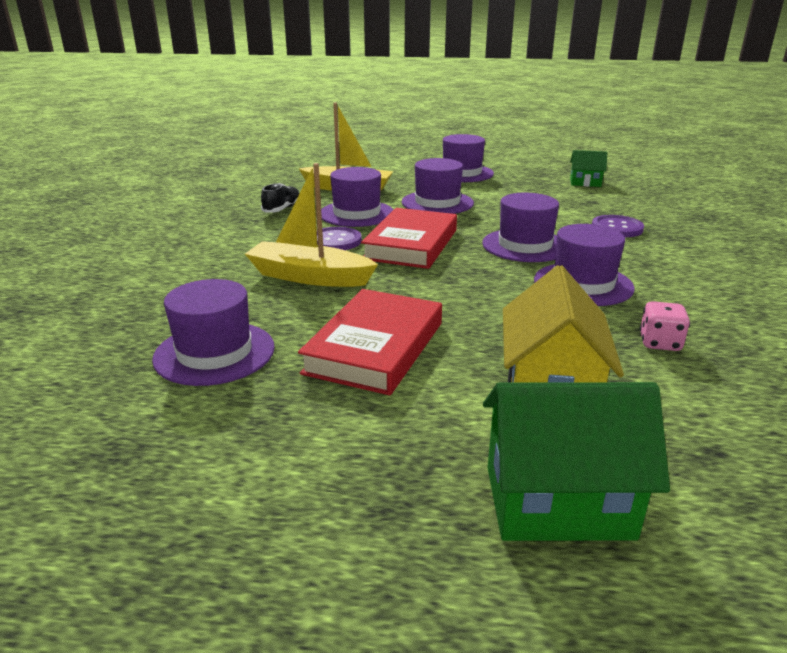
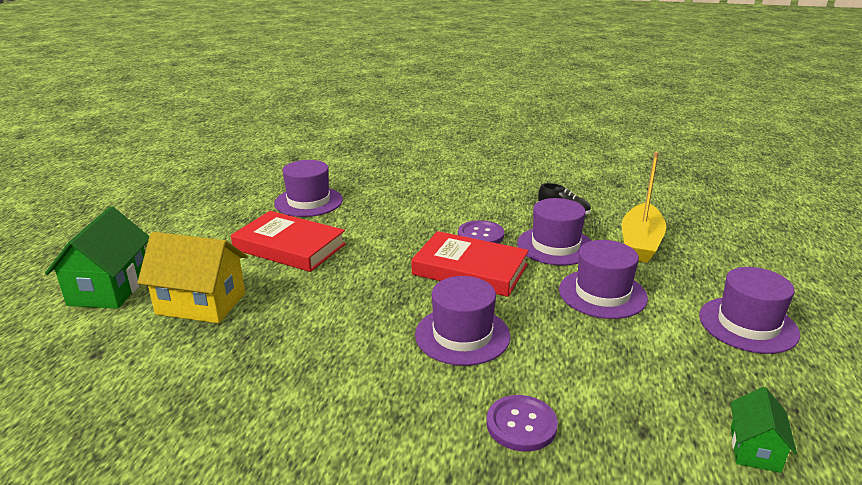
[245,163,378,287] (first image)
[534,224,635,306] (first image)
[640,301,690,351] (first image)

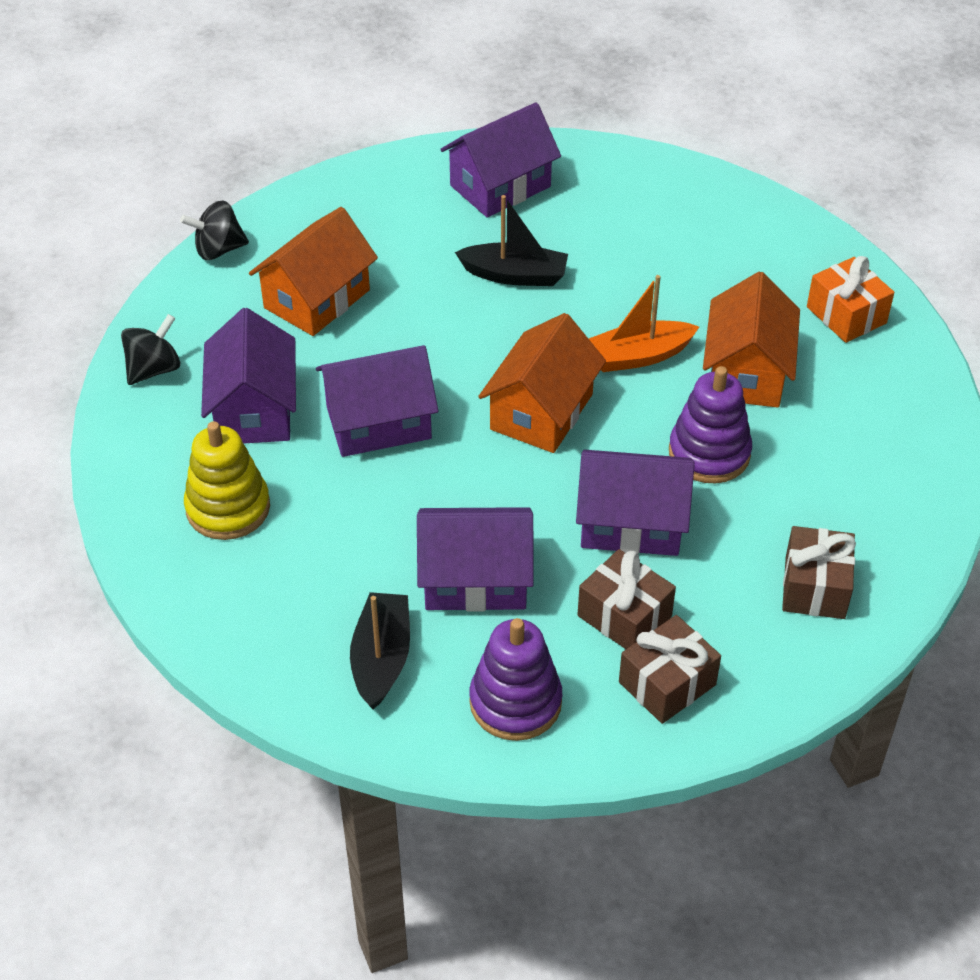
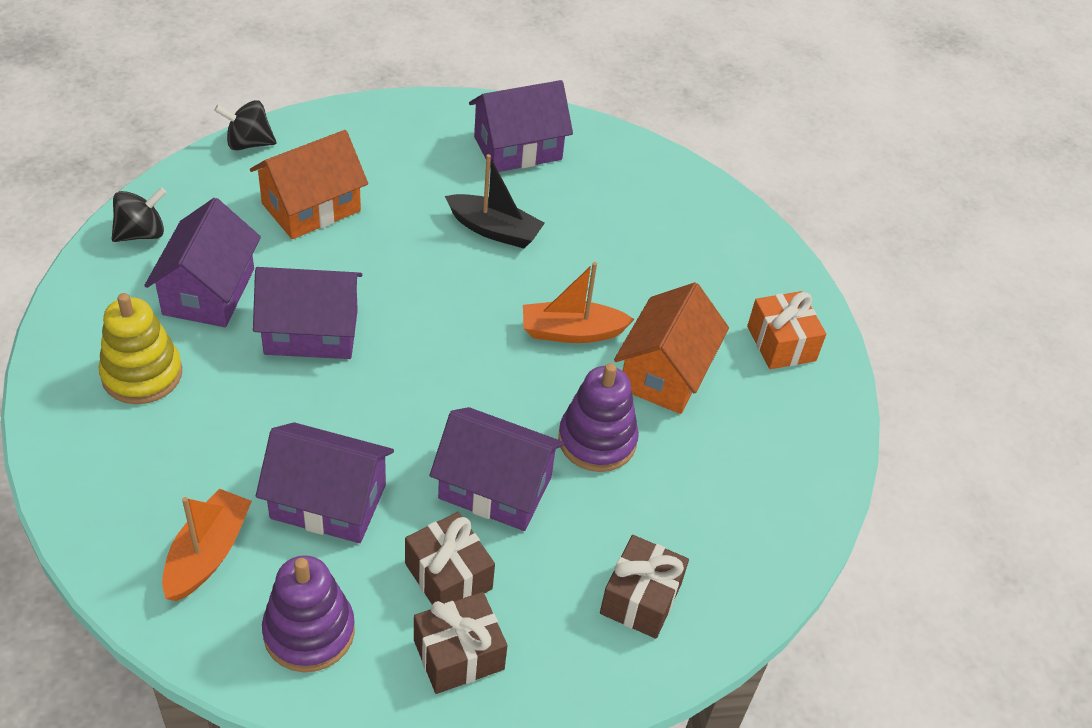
[162,489,252,601]
[478,313,606,453] (first image)

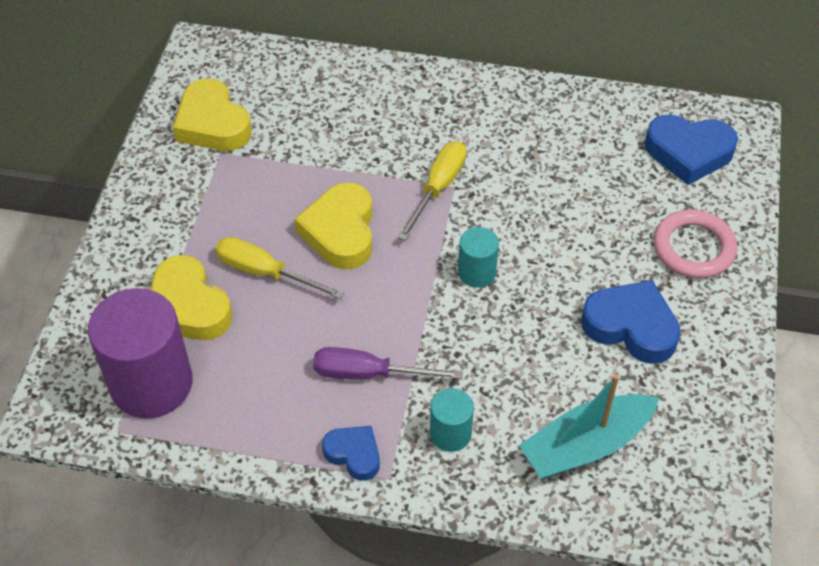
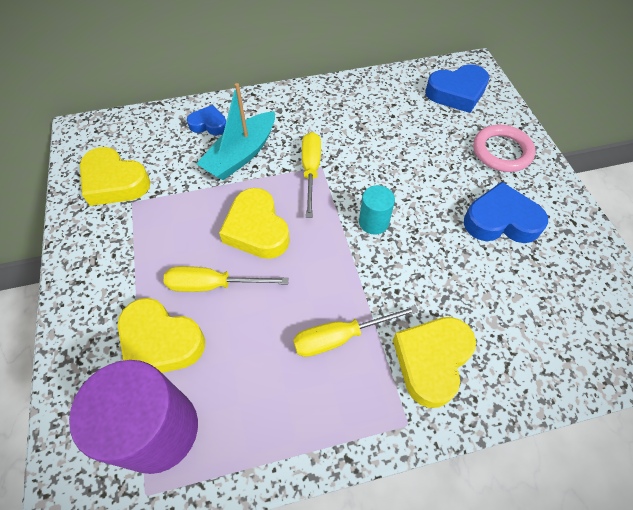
[187,105,226,135]
[196,83,275,180]
[293,305,419,357]
[393,317,476,408]

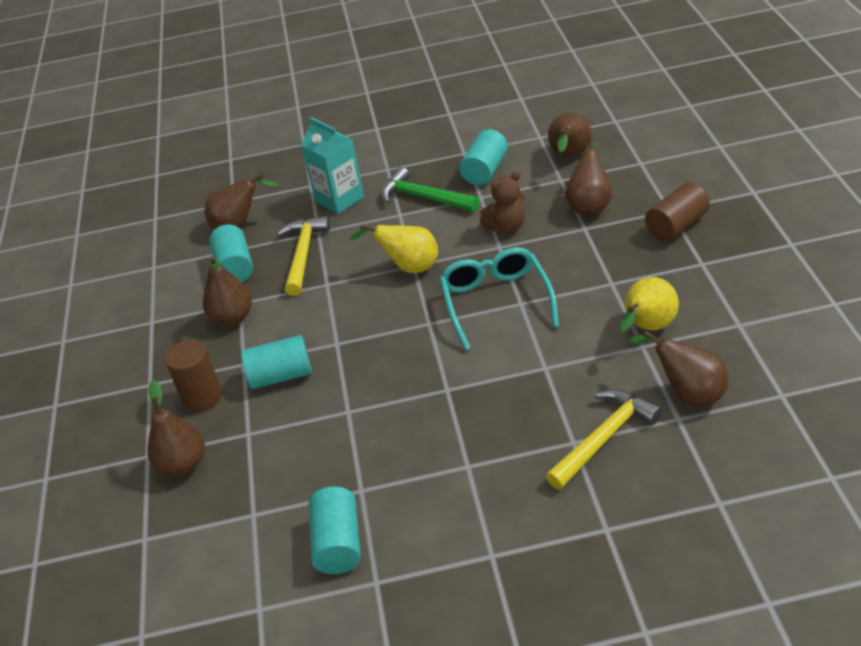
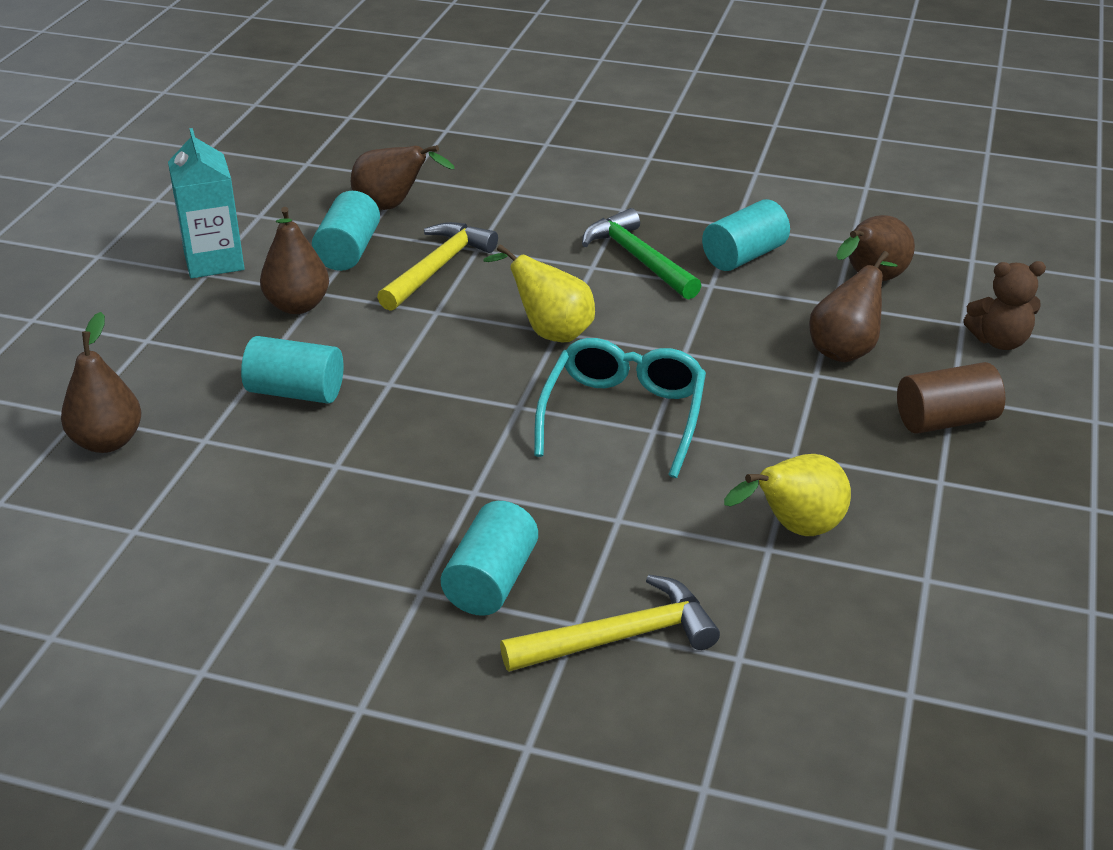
[168,128,245,278]
[441,501,538,616]
[963,261,1046,350]
[165,340,222,412] (first image)
[630,331,729,406] (first image)

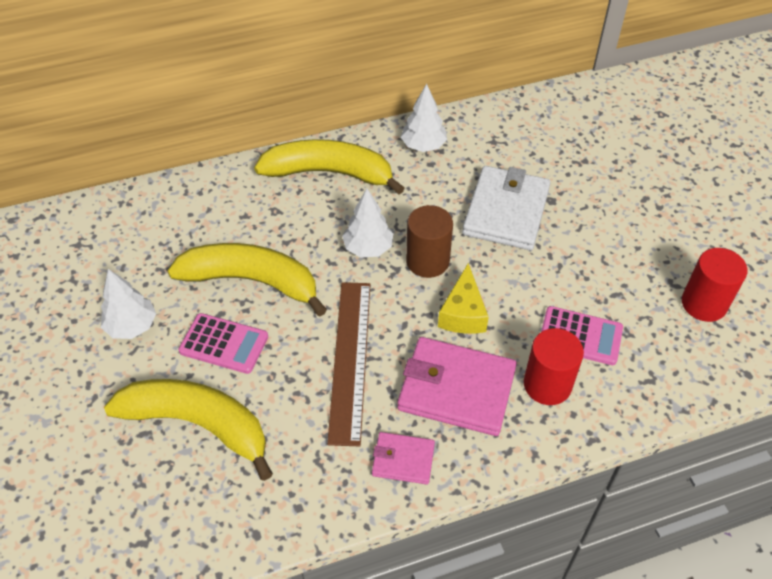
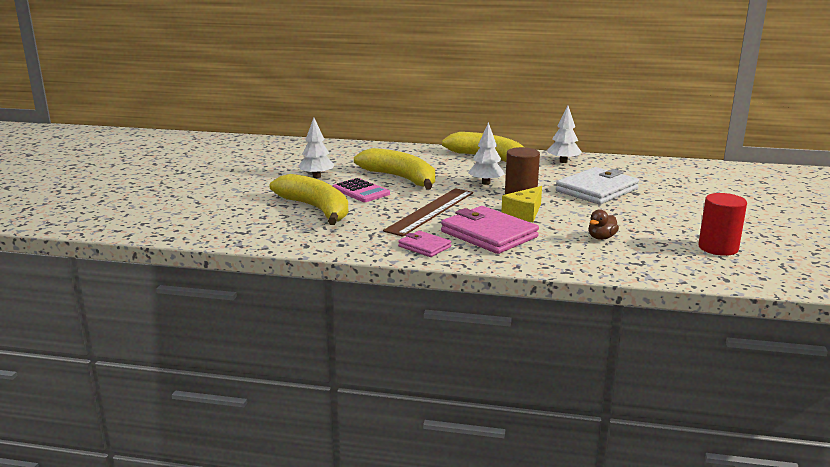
[589,209,619,240]
[524,328,584,405] (first image)

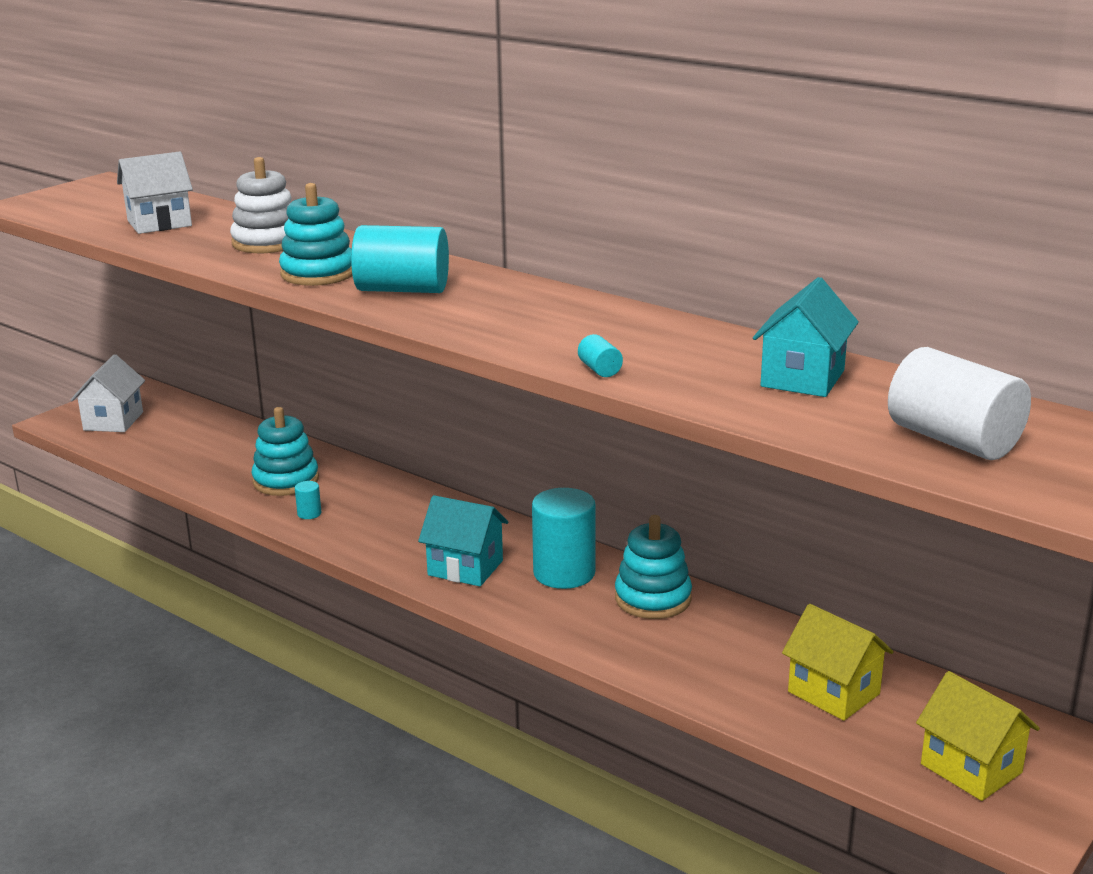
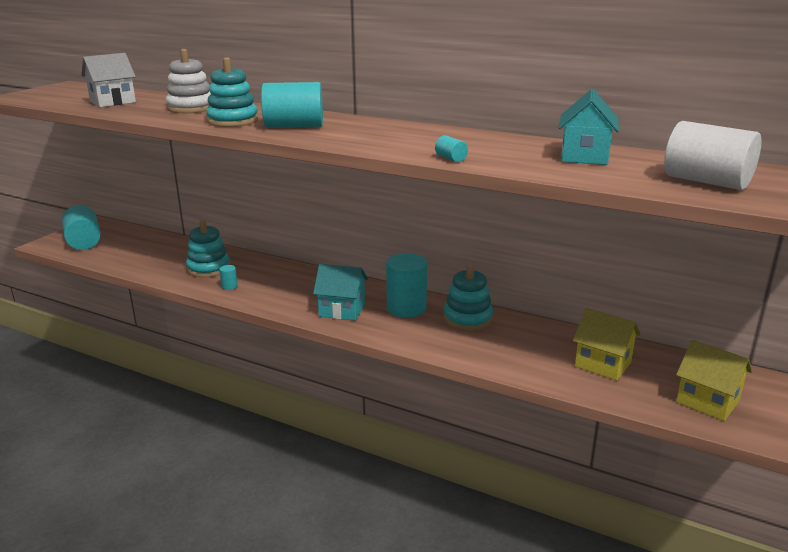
[62,205,101,250]

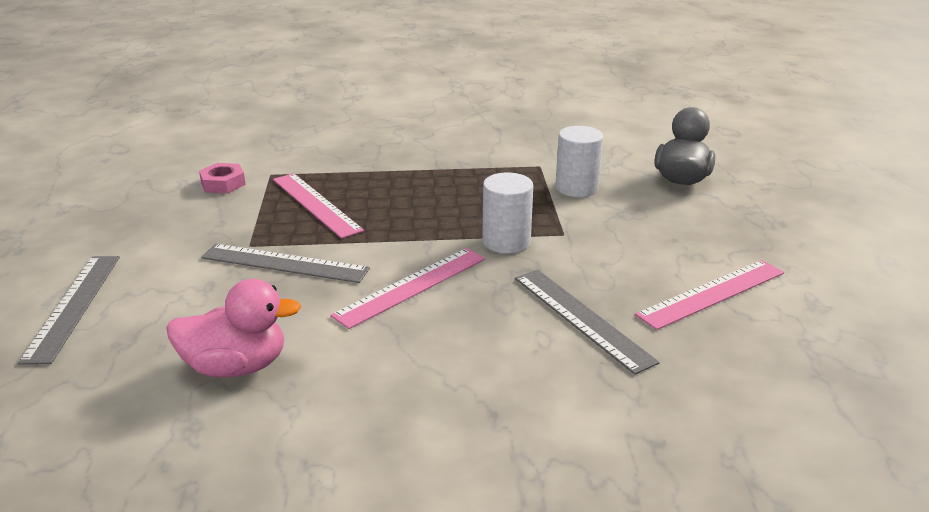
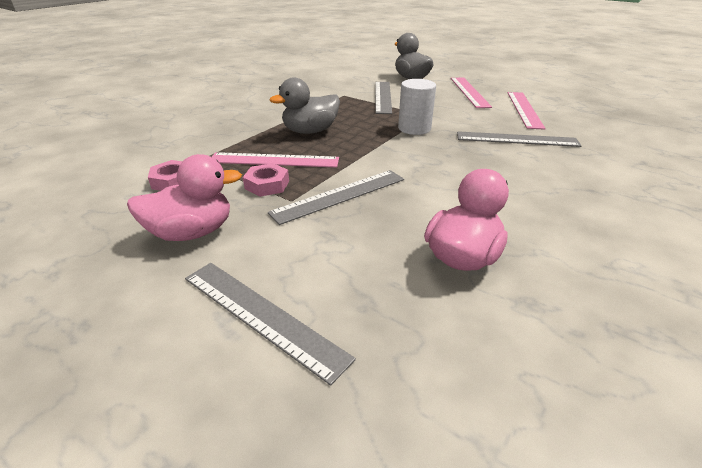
[127,154,242,241]
[243,163,289,197]
[270,77,340,134]
[375,82,392,114]
[451,78,492,108]

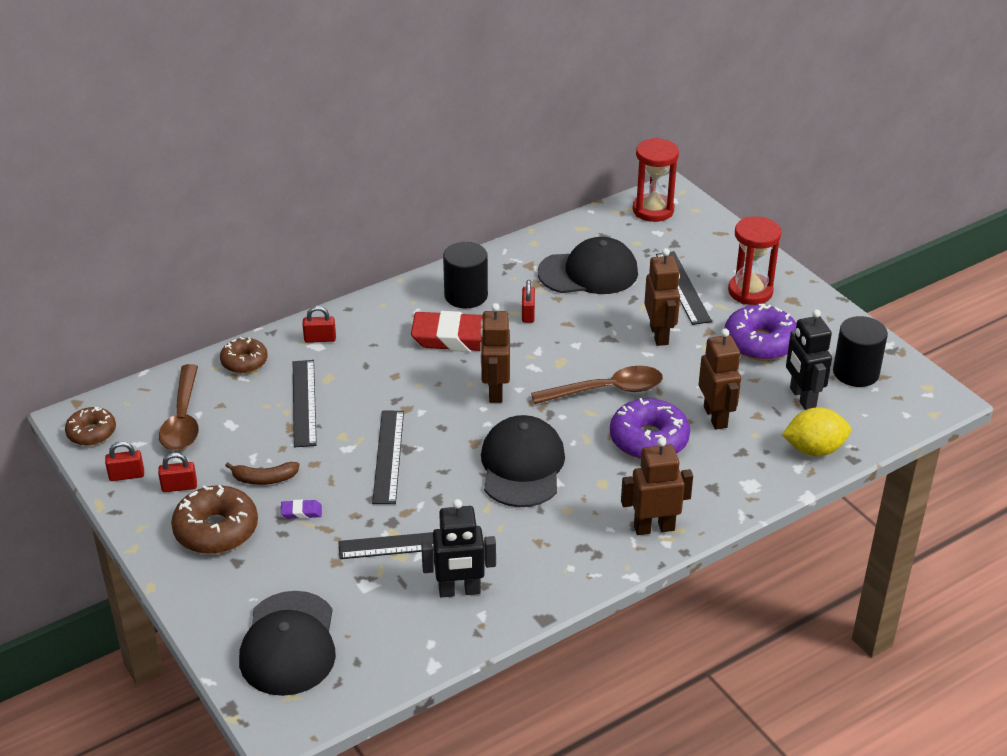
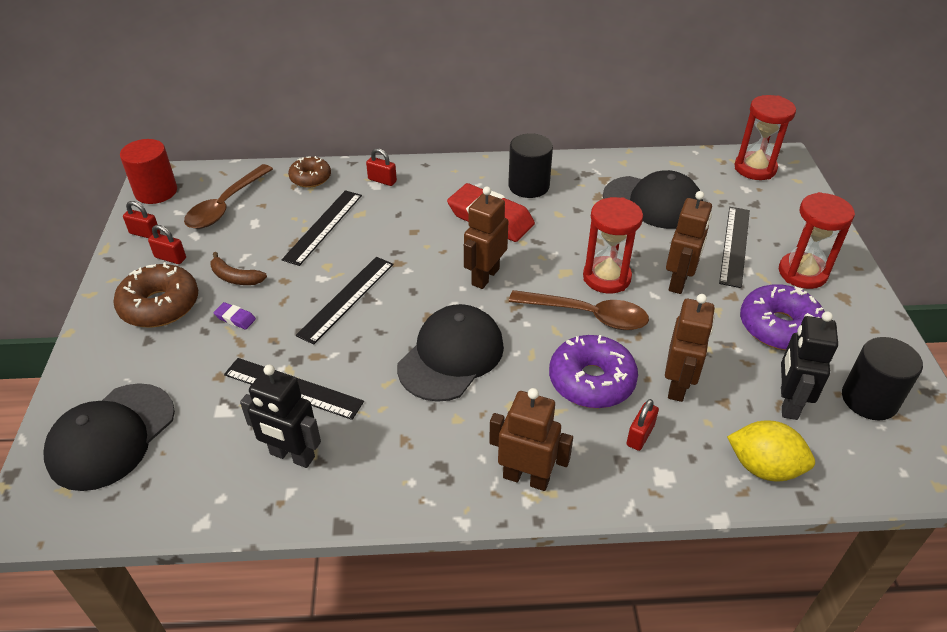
[120,139,177,204]
[583,197,643,293]
[626,399,659,451]

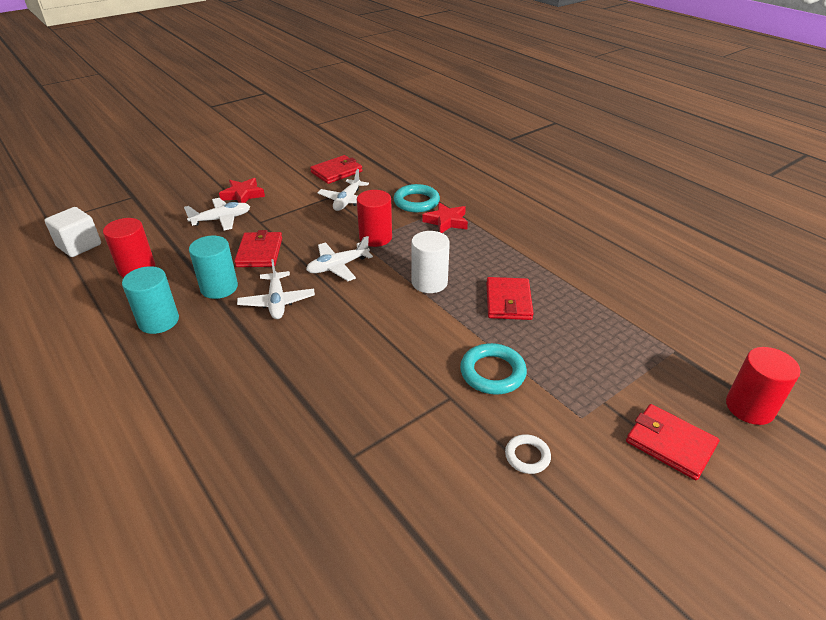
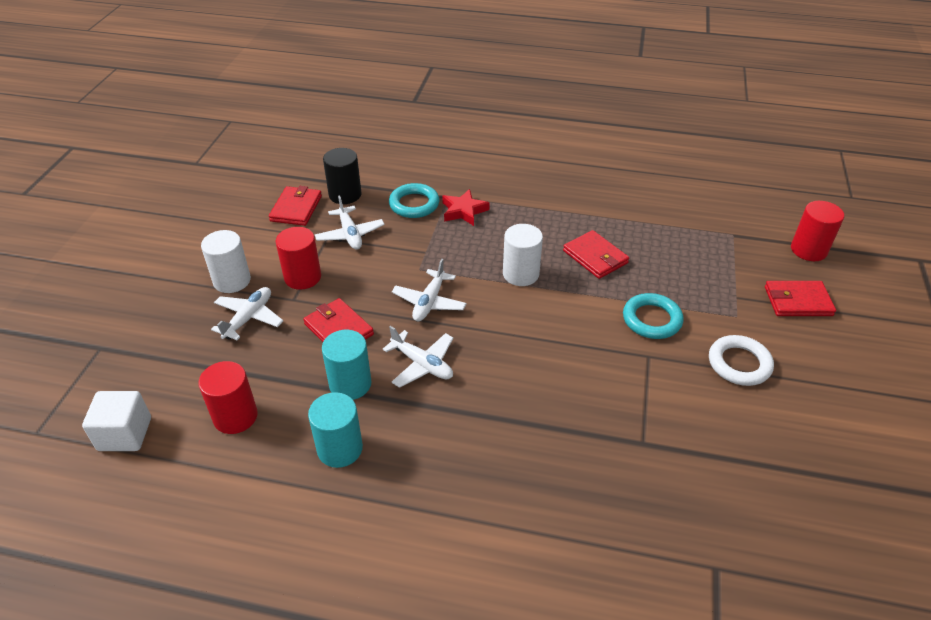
[201,230,251,293]
[276,227,321,290]
[323,148,361,204]
[709,335,774,386]

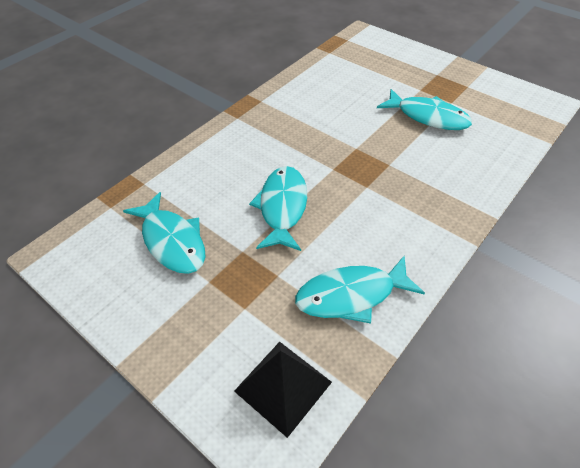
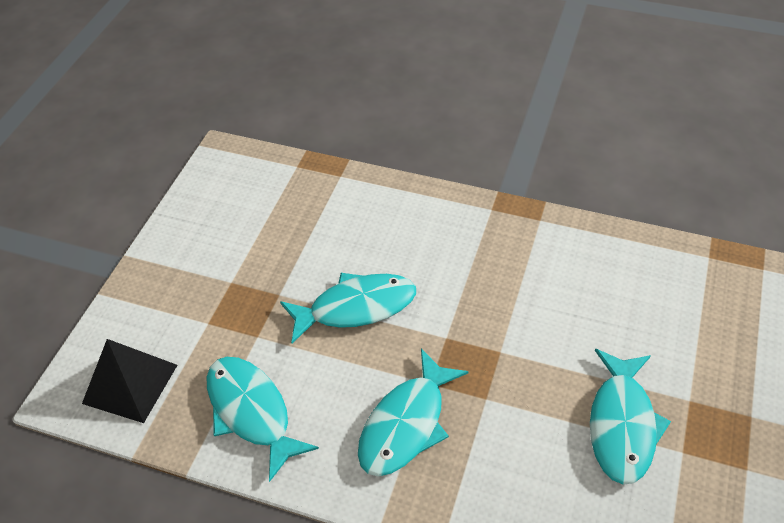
[358,349,469,476]

